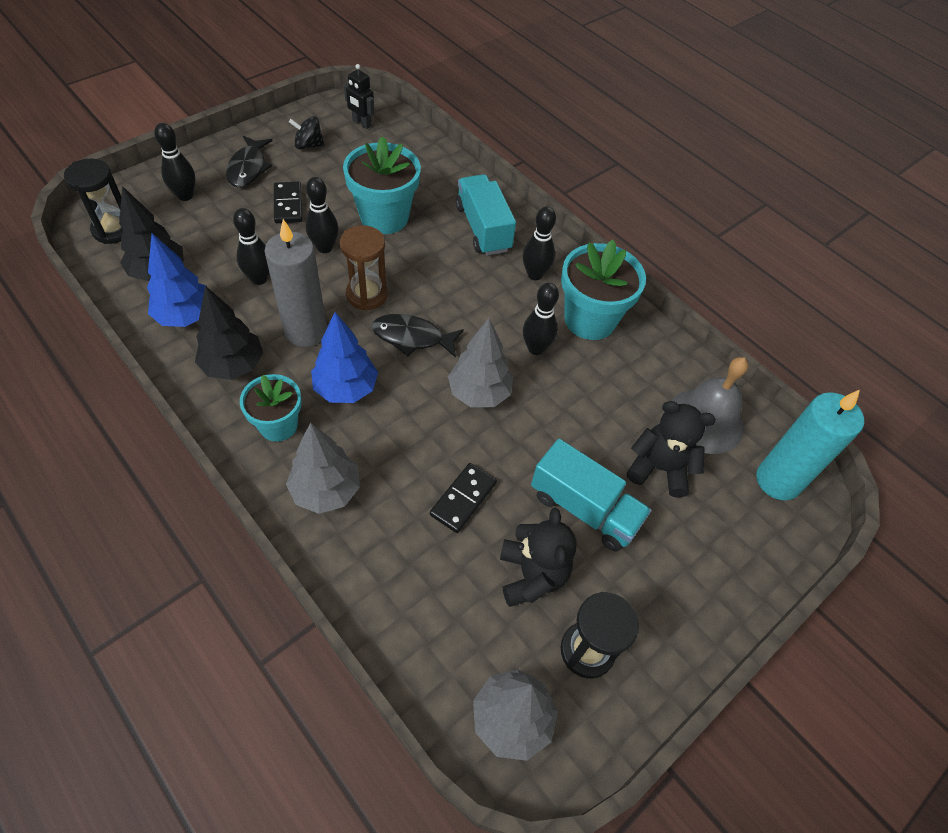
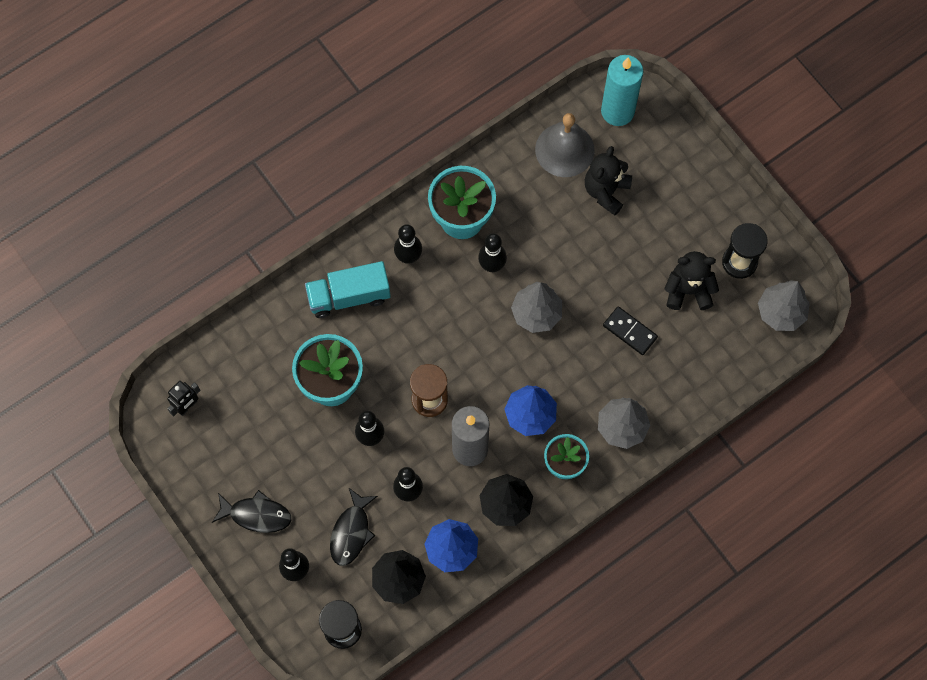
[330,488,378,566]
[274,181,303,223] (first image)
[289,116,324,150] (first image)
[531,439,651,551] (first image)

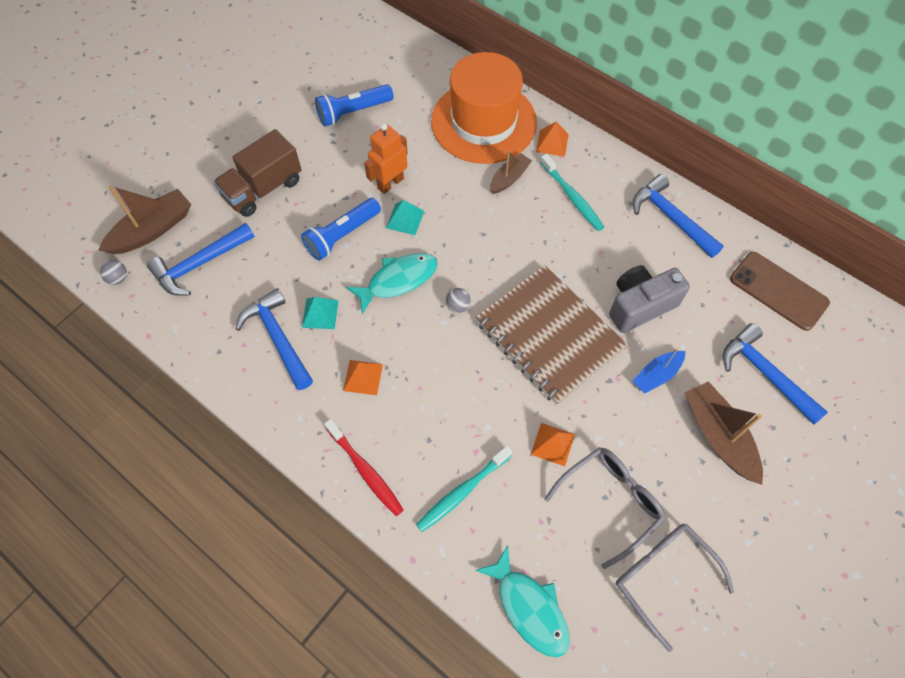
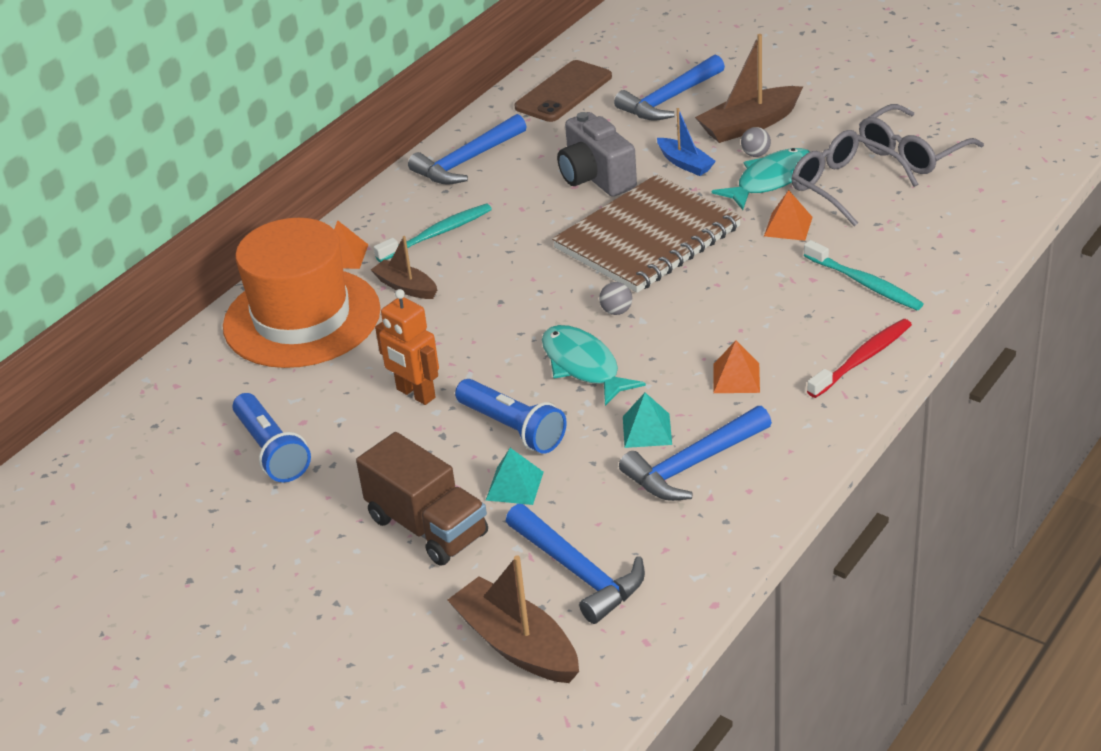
[486,448,543,505]
[712,148,810,210]
[741,127,771,157]

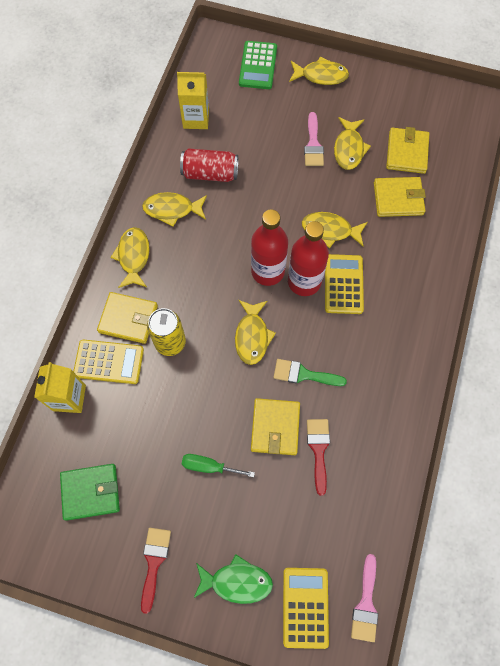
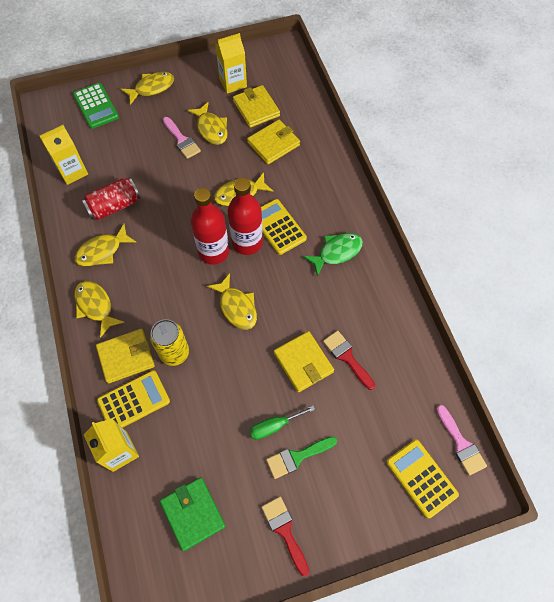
[160,477,225,551]
[215,33,247,94]
[266,436,337,479]
[303,233,363,277]

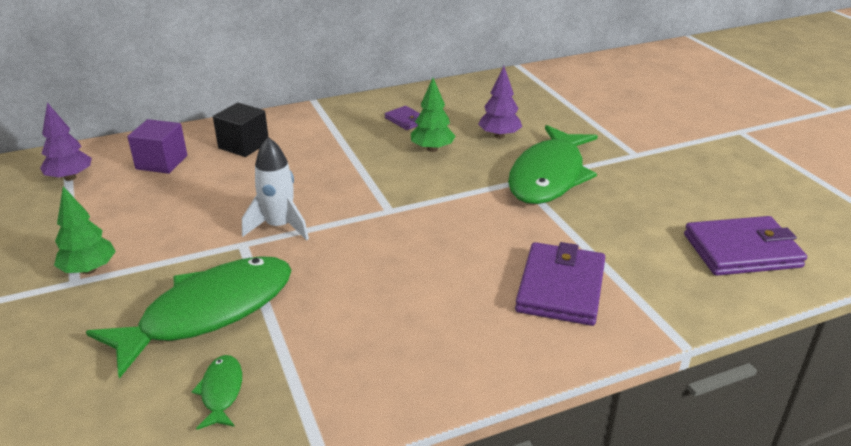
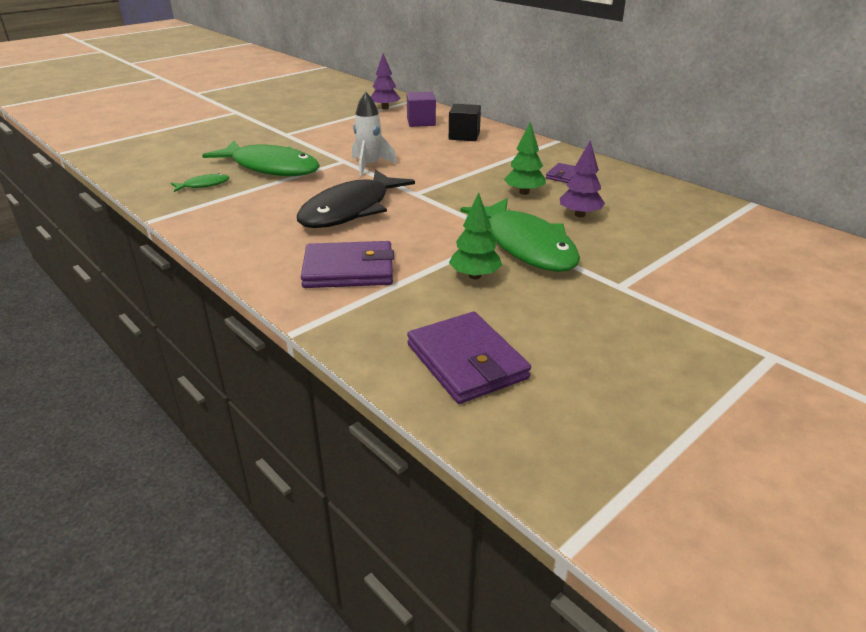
[297,169,415,228]
[449,192,502,279]
[460,198,580,272]

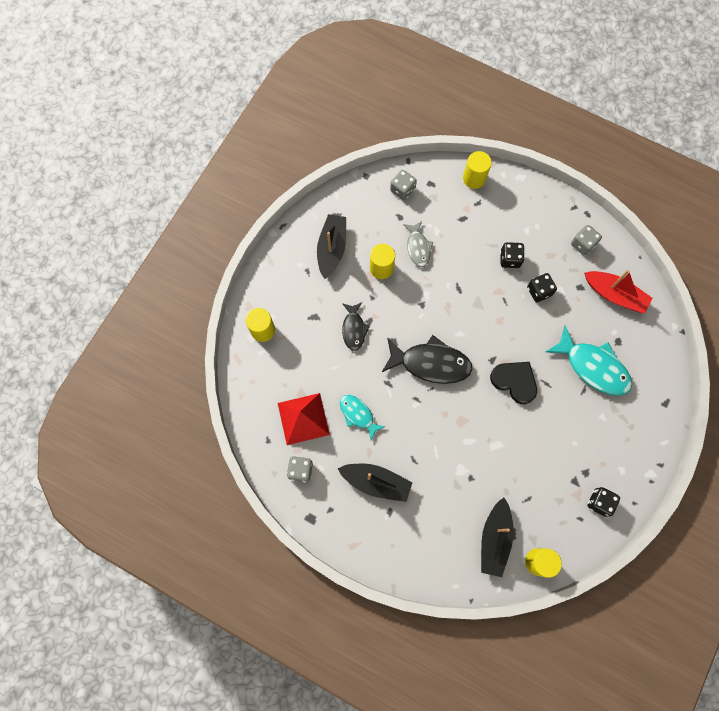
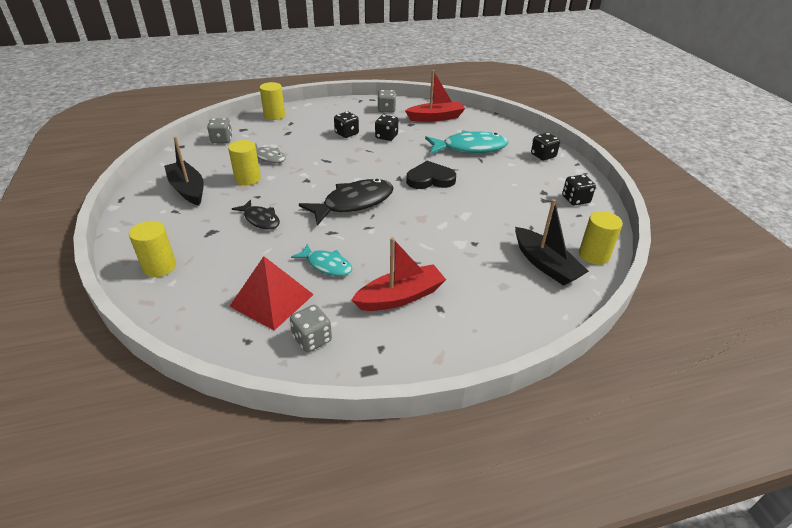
[291,244,352,276]
[351,237,446,311]
[531,133,560,160]

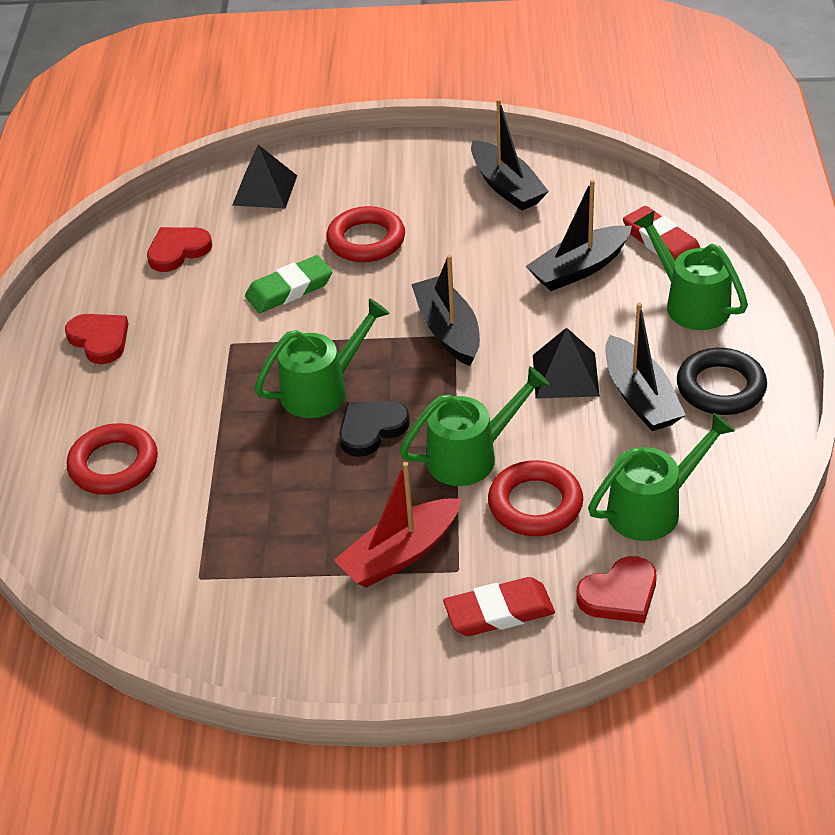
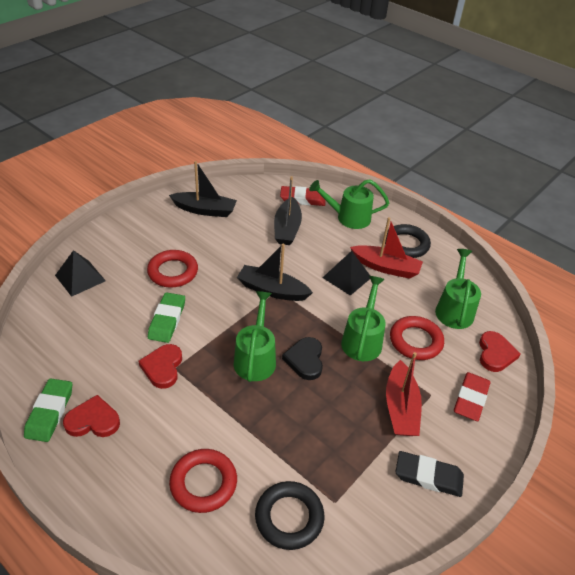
[24,378,73,442]
[138,344,182,389]
[255,481,324,550]
[350,217,423,279]
[395,451,464,497]

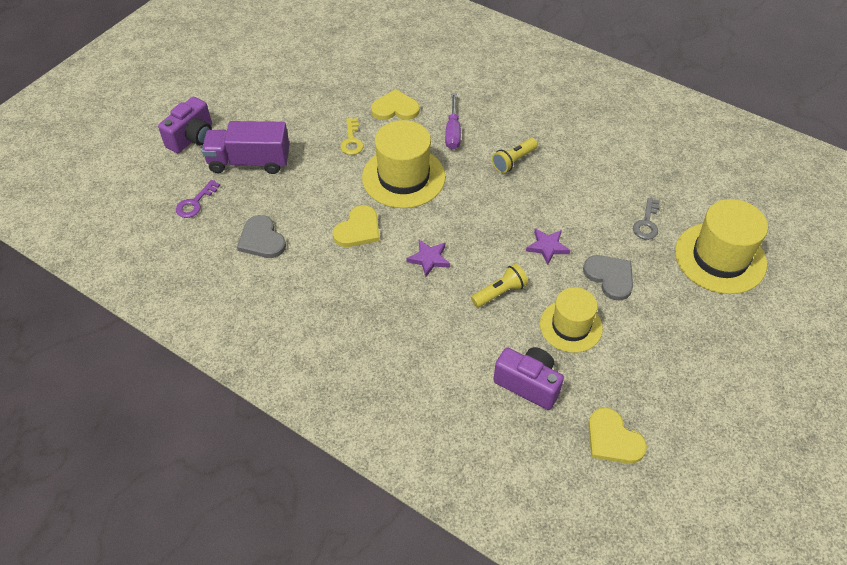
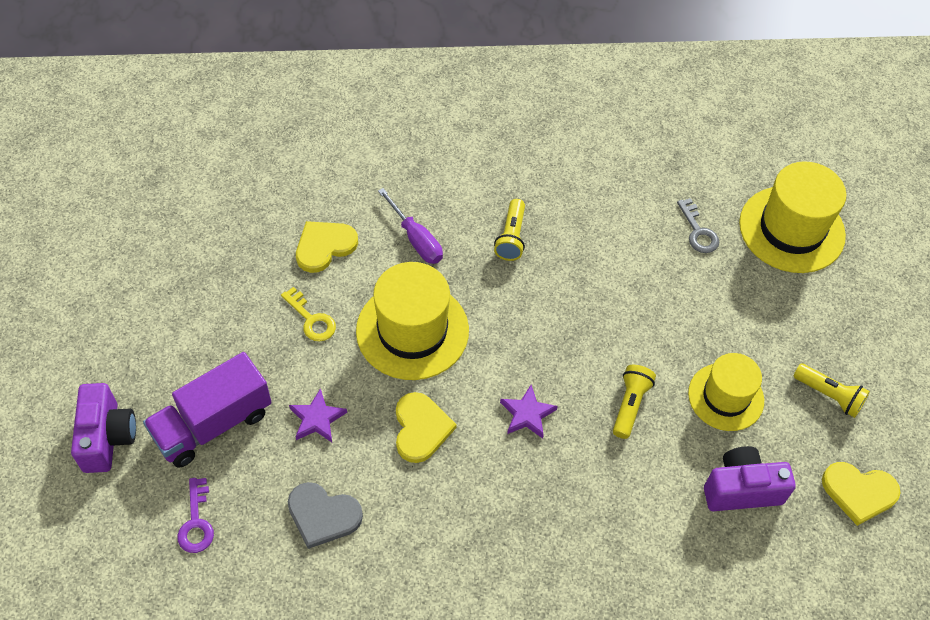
[289,388,347,442]
[793,363,870,418]
[583,255,633,301] (first image)

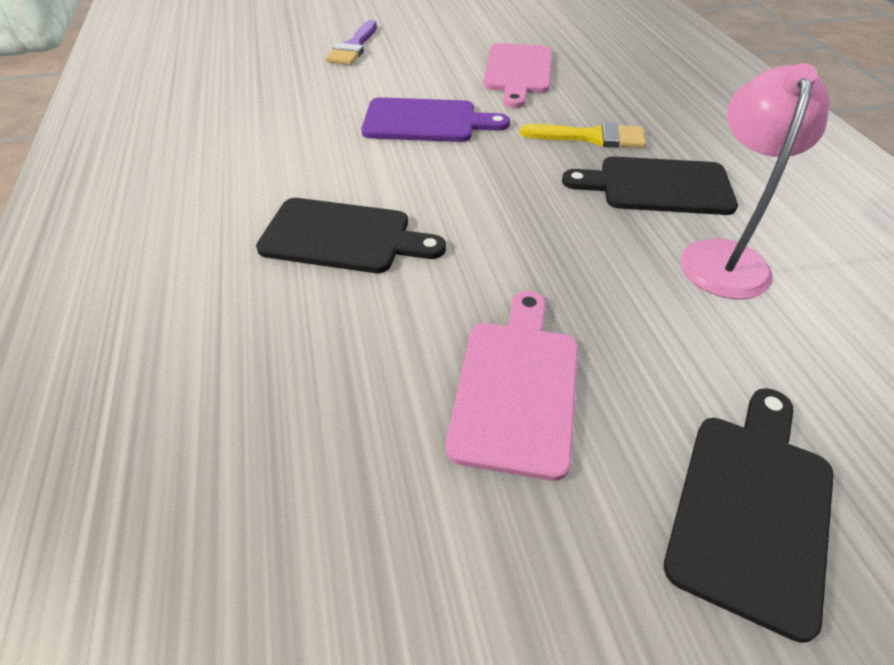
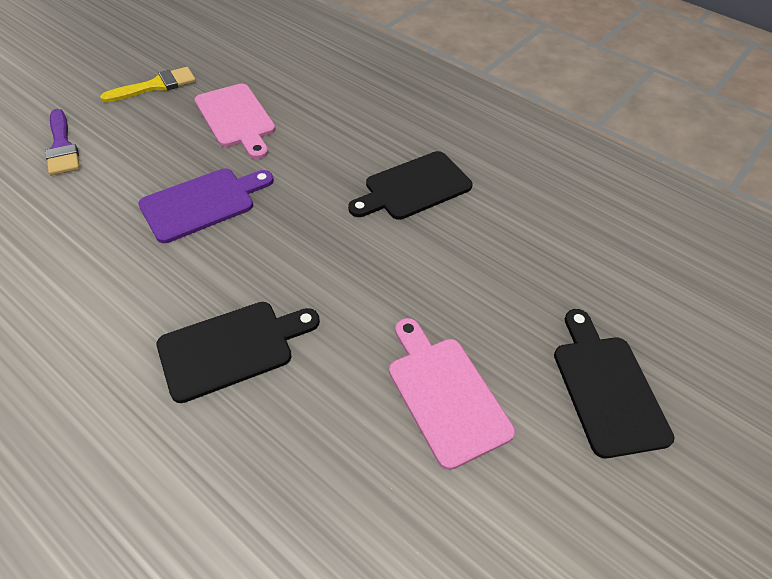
[100,67,196,103]
[680,63,829,299] (first image)

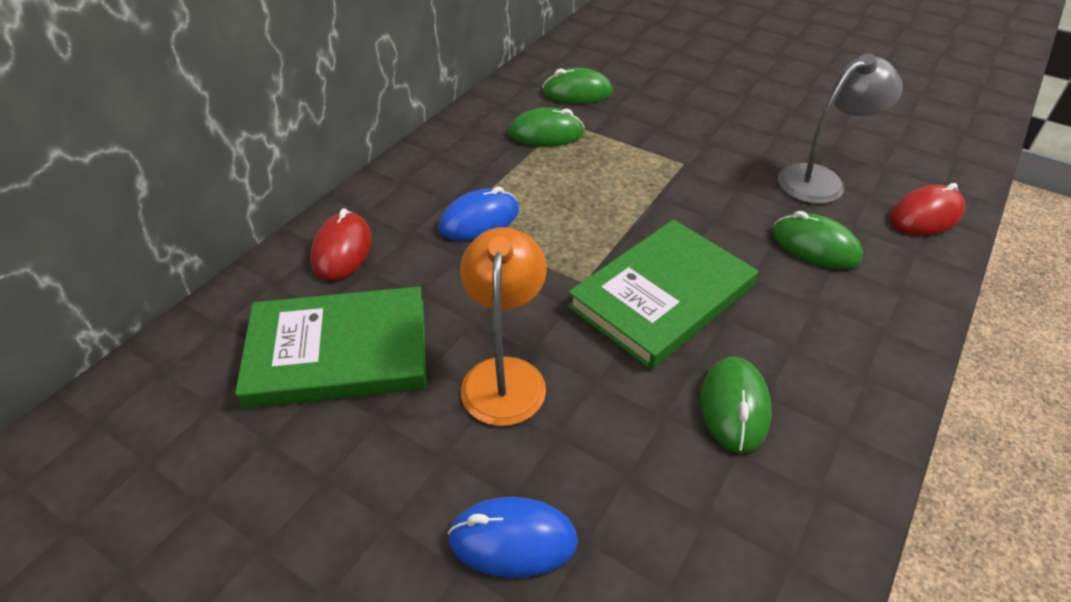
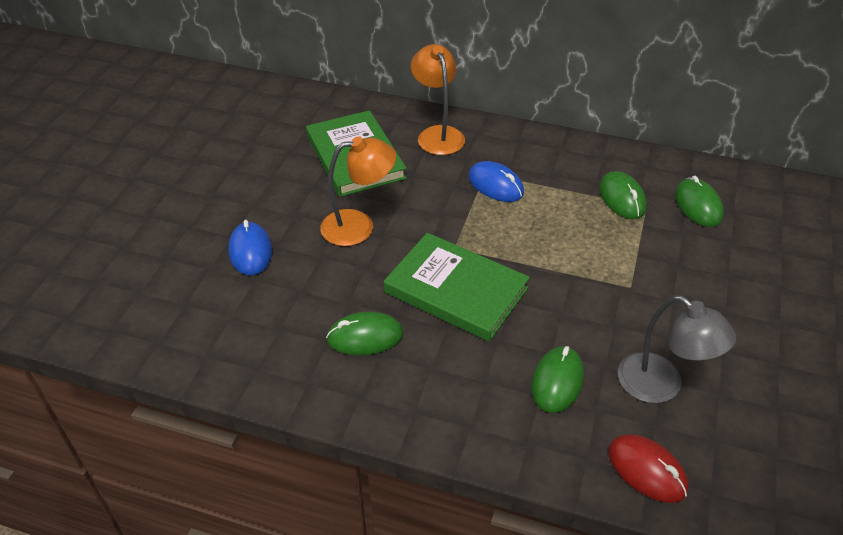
[411,44,465,155]

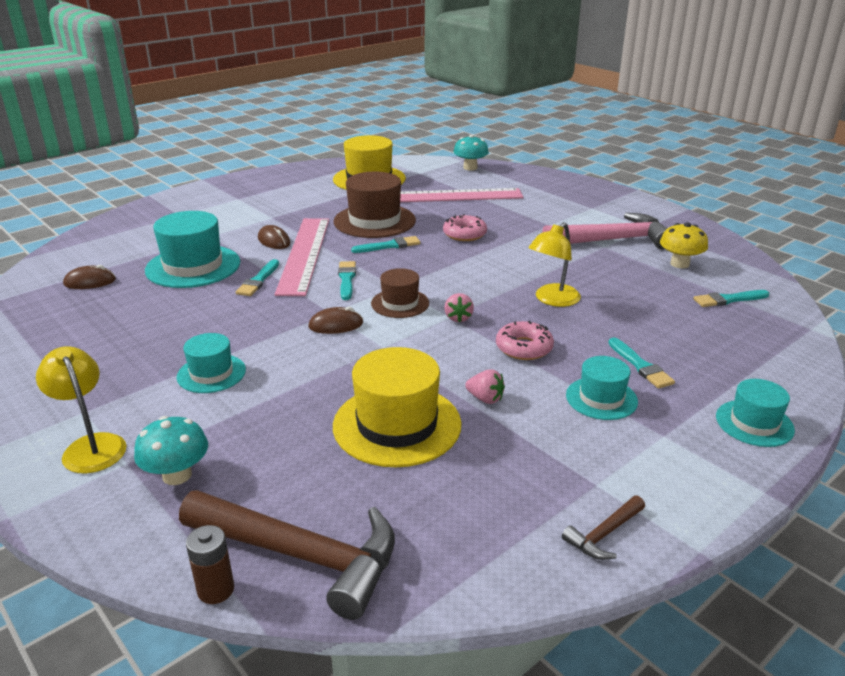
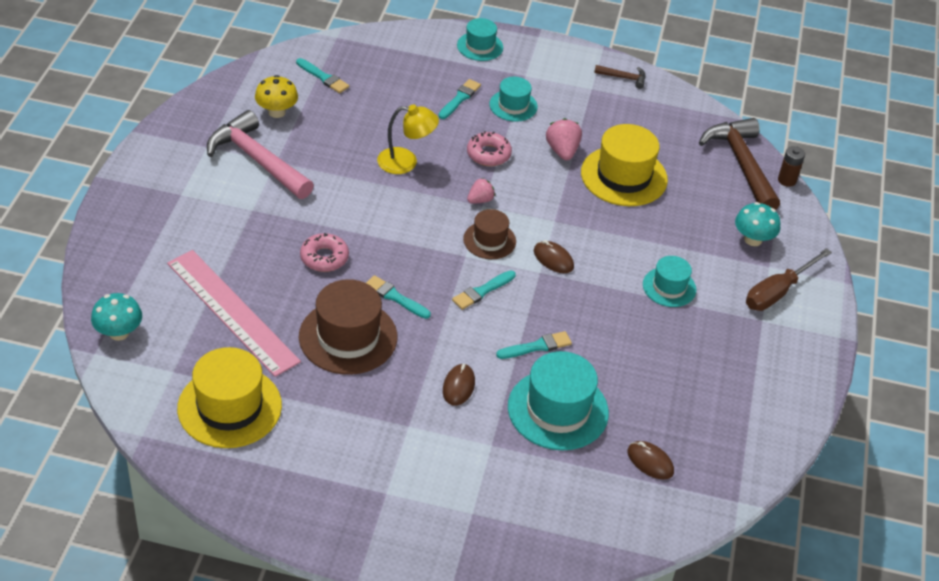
[546,118,582,160]
[746,248,832,311]
[275,218,329,296] (first image)

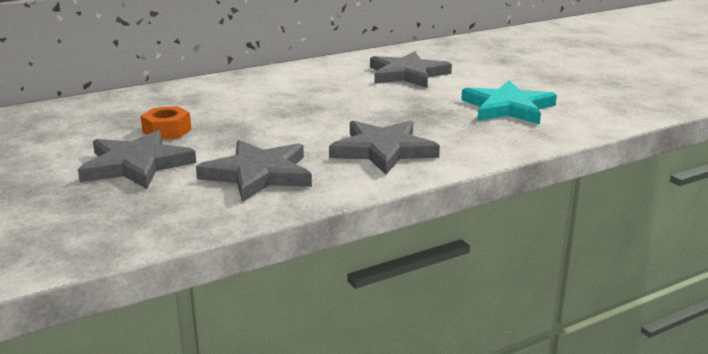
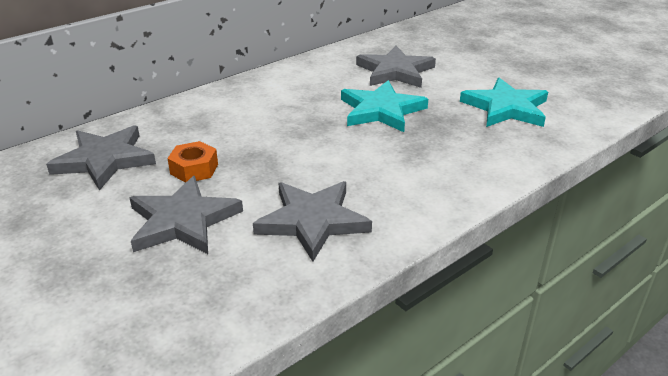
[46,125,156,191]
[341,80,428,132]

